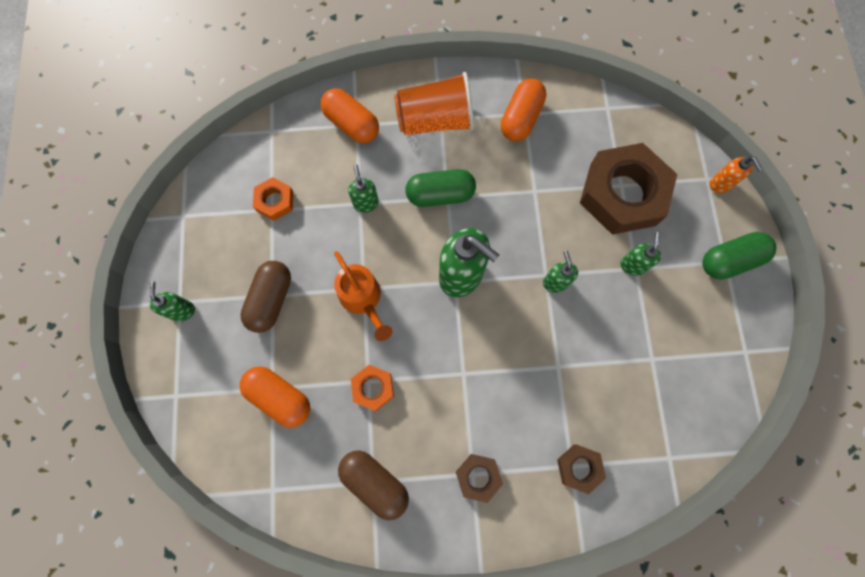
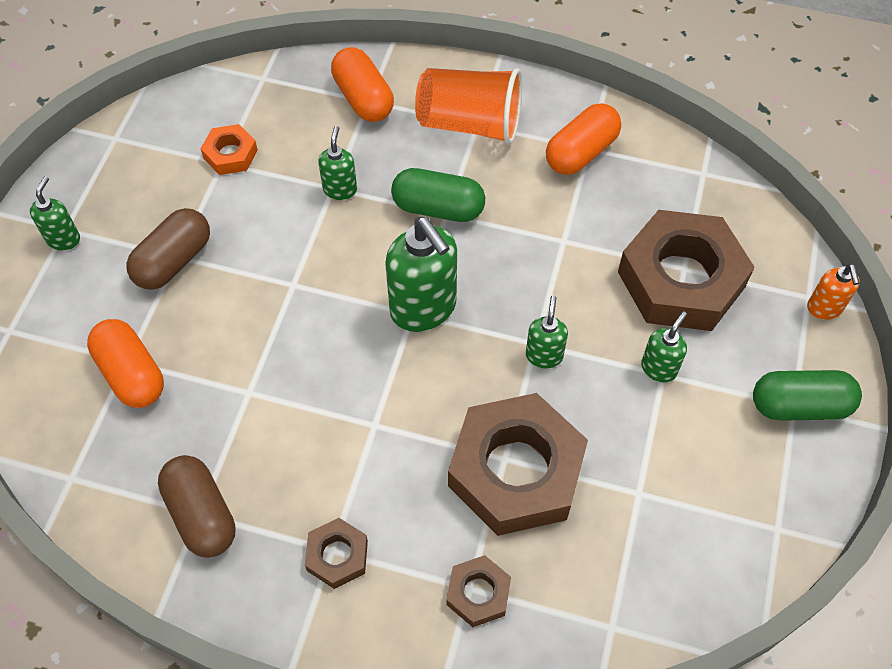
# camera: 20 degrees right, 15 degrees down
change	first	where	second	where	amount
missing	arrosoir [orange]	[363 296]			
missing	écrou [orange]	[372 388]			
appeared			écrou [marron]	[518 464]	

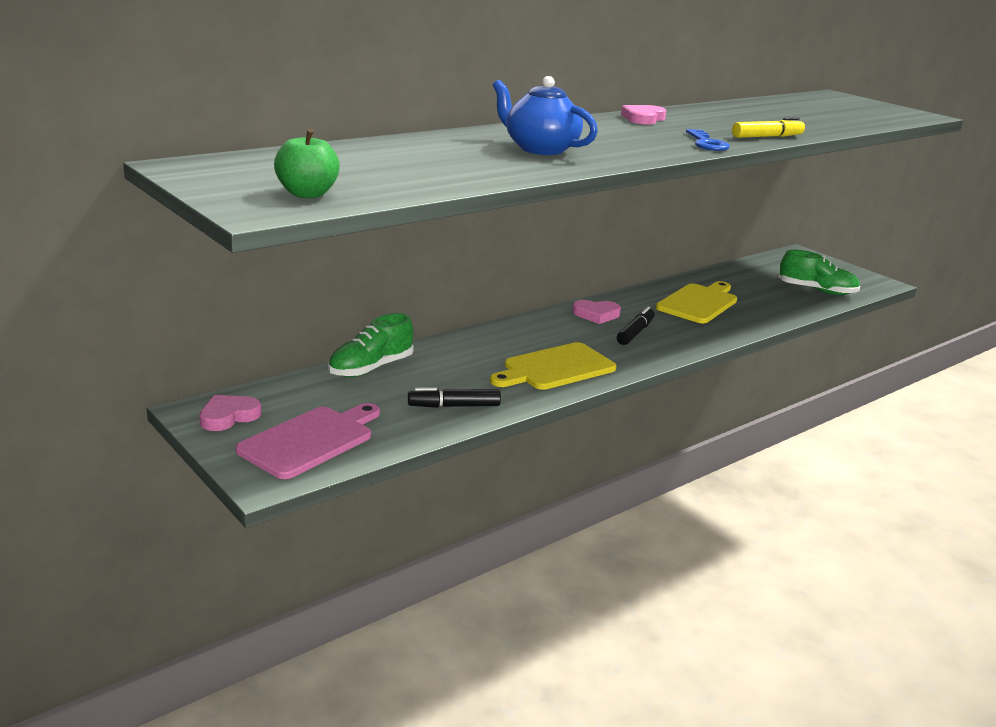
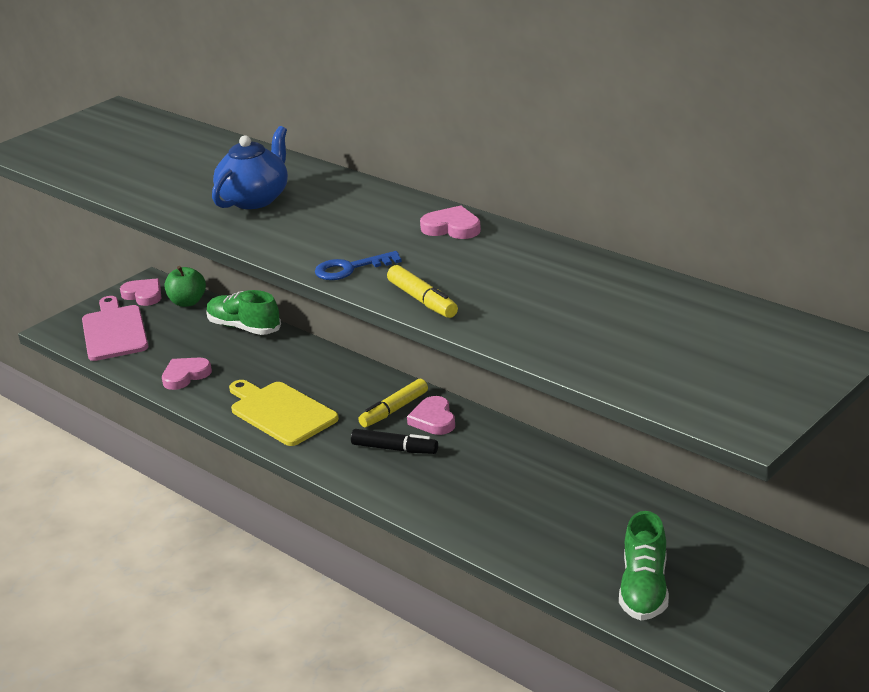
# camera: 85 degrees right, 5 degrees up
change	first	where	second	where	amount
missing	planche à découper [jaune]	[696 302]			
appeared			feutre [jaune]	[393 403]	
relocated	pomme [vert]	[307 163]		[185 286]	
exchanged	feutre [noir]	[454 397]	cœur [rose]	[187 373]	
spun	planche à découper [rose]	[308 441]		[115 328]	135 degrees counterclockwise

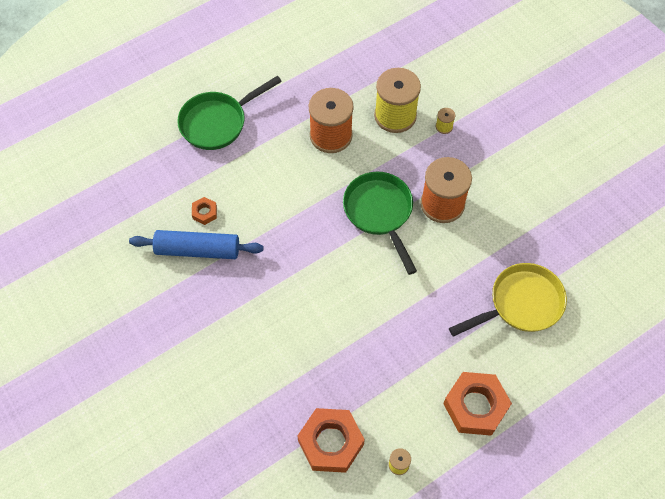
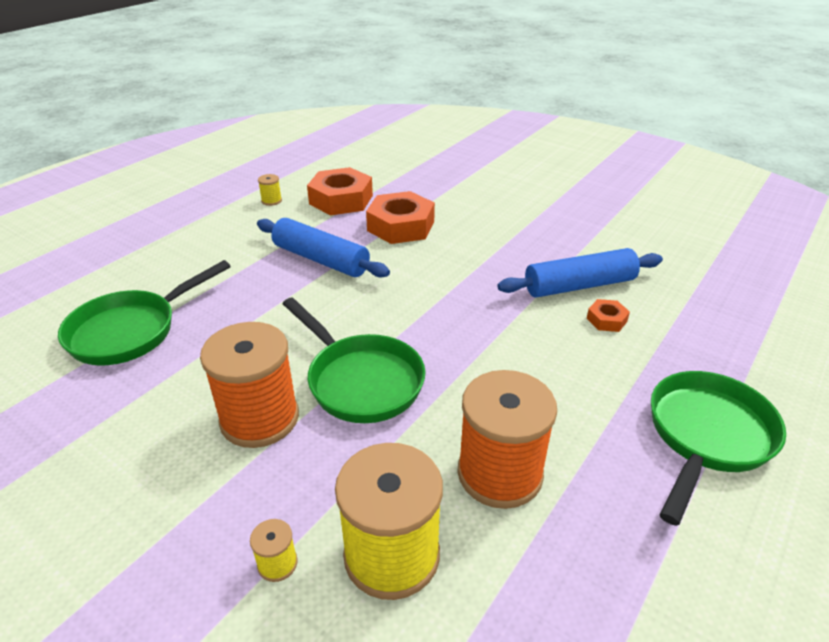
# camera: 160 degrees right, 25 degrees down
change	first	where	second	where	amount
appeared			rouleau à pâtisserie [bleu]	[323 248]	
relocated	écrou [orange]	[477 404]		[400 217]	
colour	poêle [jaune]	[508 300]	poêle [vert]	[144 312]	

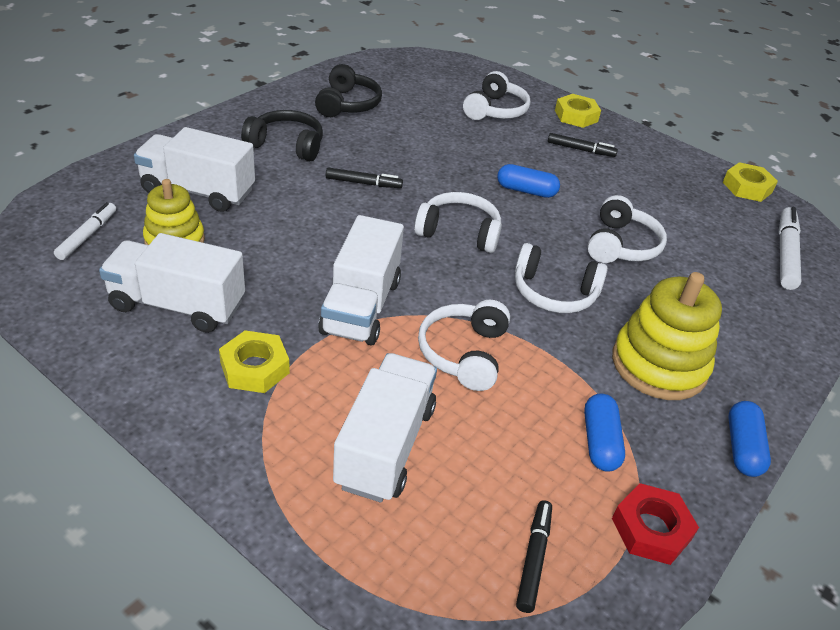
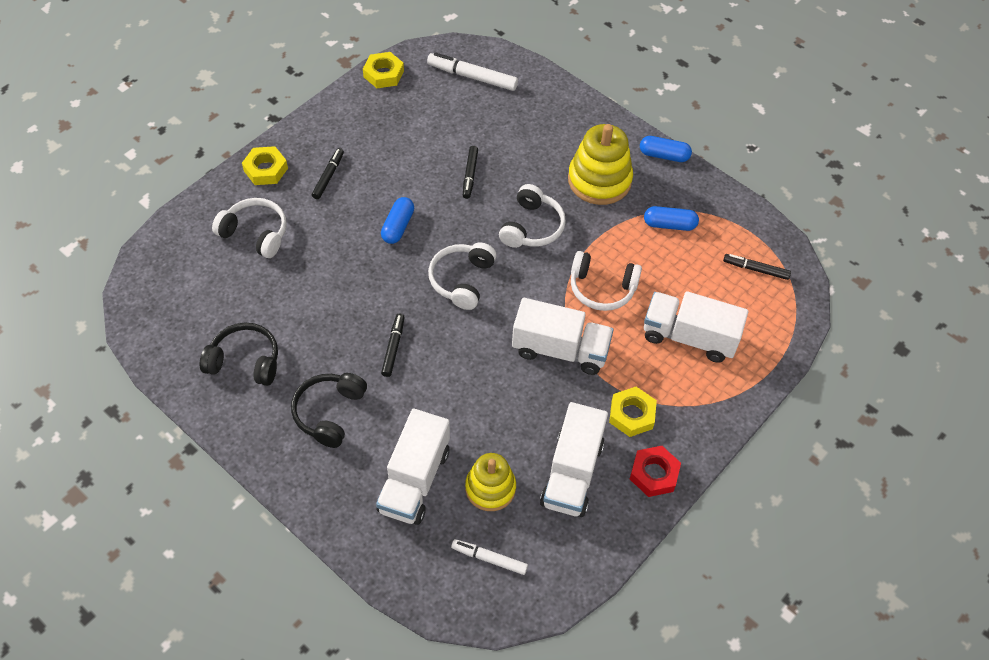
# camera: 85 degrees left, 15 degrees up
change	first	where	second	where	amount
relocated	écrou [rouge]	[655 524]		[655 471]	
exchanged	casque audio [blanc]	[627 229]	feutre [noir]	[470 172]	

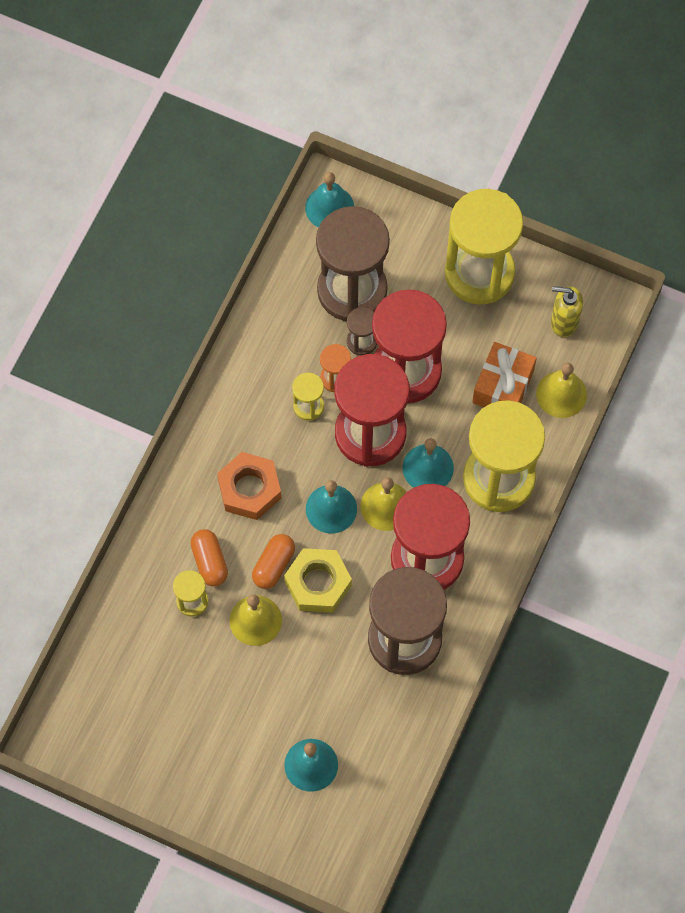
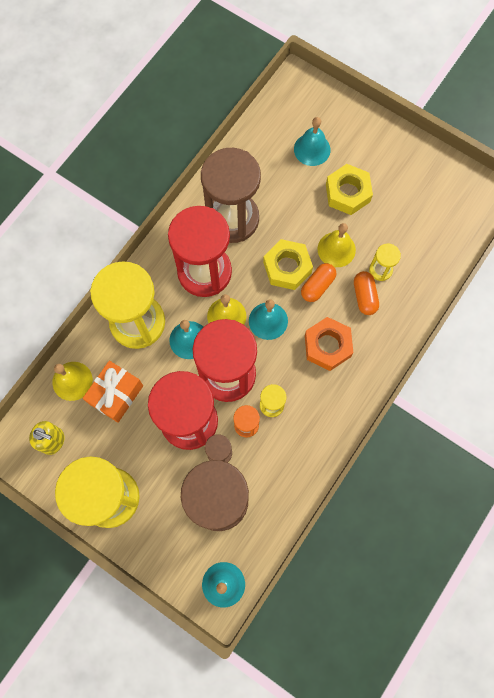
# camera: 170 degrees left, 5 degrees up
change	first	where	second	where	amount
appeared			écrou [jaune]	[349 189]	

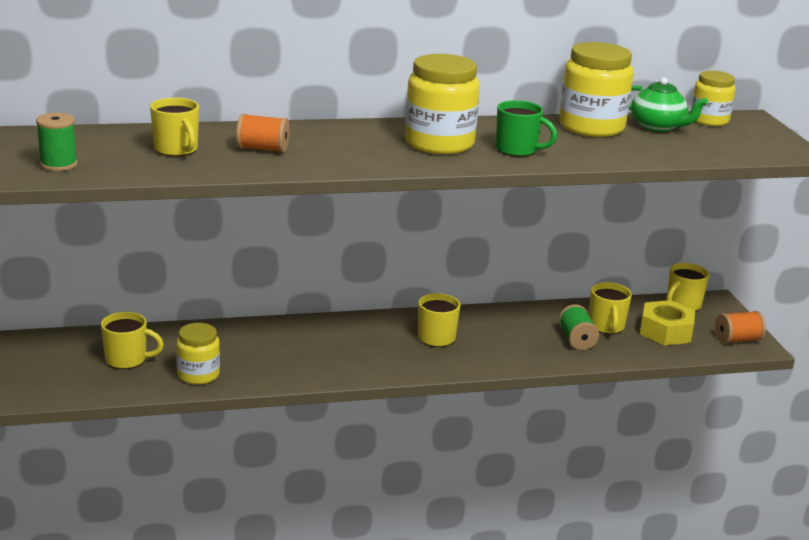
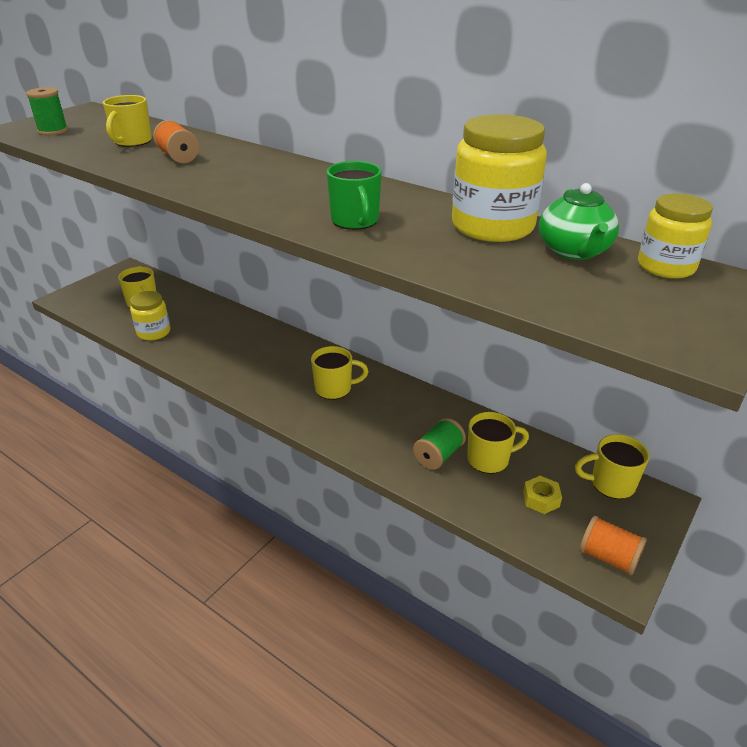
# camera: 50 degrees right, 10 degrees up
change	first	where	second	where	amount
missing	bocal [jaune]	[442 104]			
spun	tasse [jaune]	[610 308]		[498 443]	150 degrees counterclockwise
size	écrou [jaune]	[667 322]		[542 495]	x0.55

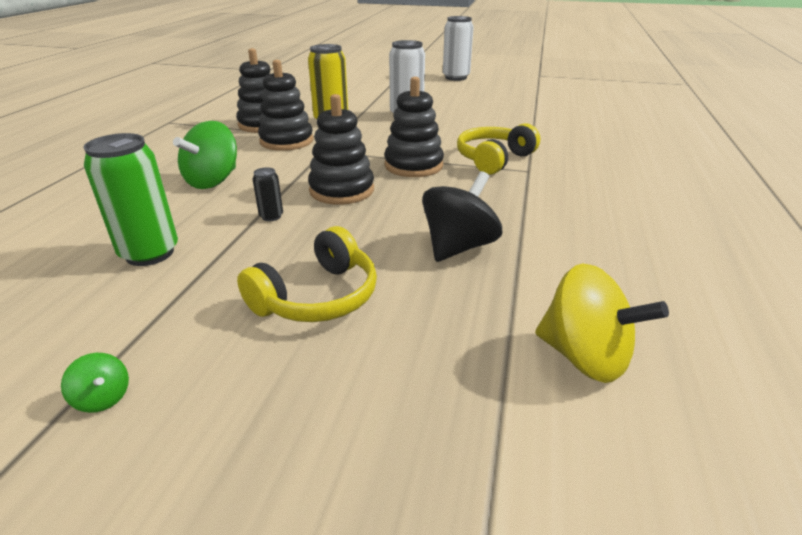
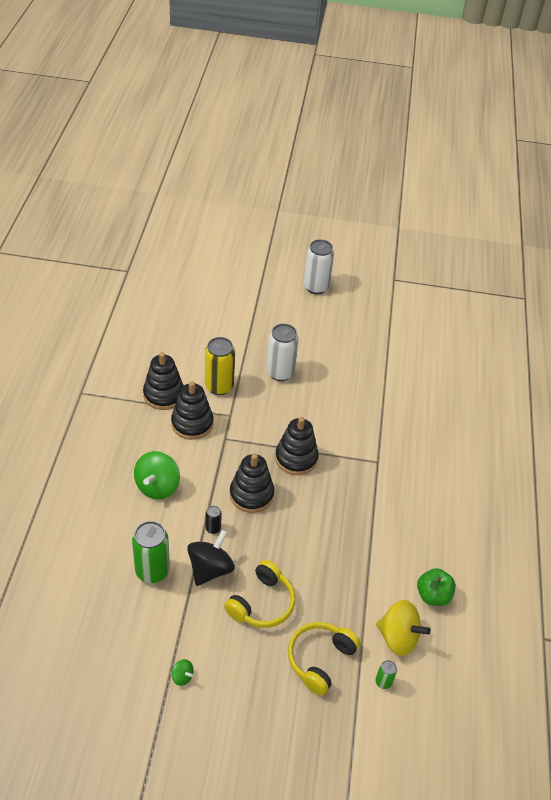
# camera: 10 degrees left, 15 degrees up
change	first	where	second	where	amount
appeared			canette [vert]	[386 674]	
appeared			pomme [vert]	[436 587]	
relocated	toupie [noir]	[462 216]		[211 558]	
relocated	casque audio [jaune]	[498 149]		[324 659]	

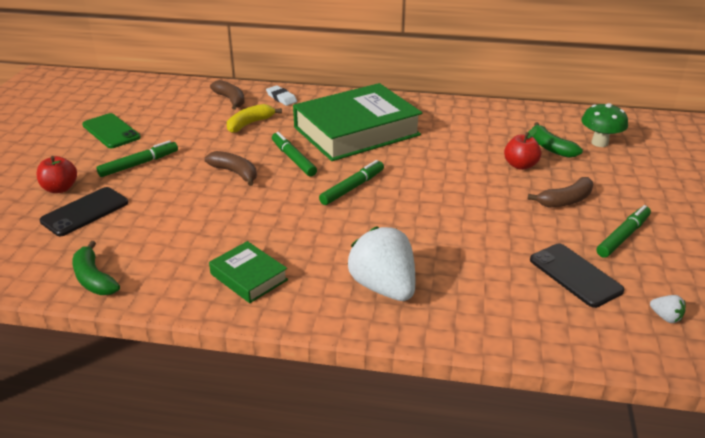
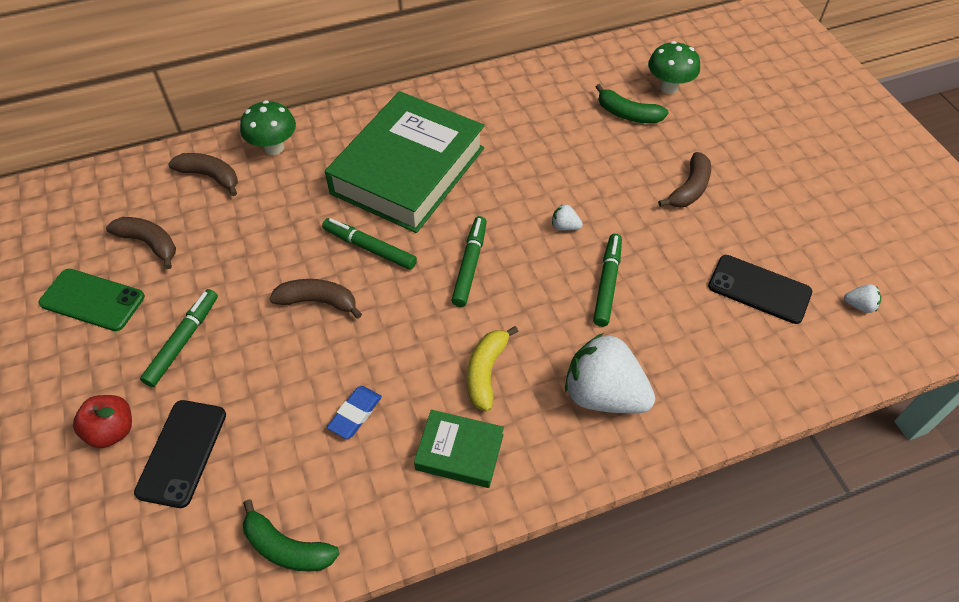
# camera: 30 degrees left, 20 degrees up
change	first	where	second	where	amount
missing	pomme [rouge]	[522 149]			
appeared			banane [marron]	[141 243]	
appeared			gomme [bleu]	[354 412]	
appeared			fraise [blanc]	[567 217]	
relocated	banane [jaune]	[254 118]		[493 368]	
relocated	feutre [vert]	[624 231]		[607 280]	
exchanged	gomme [blanc]	[281 95]	champignon [vert]	[268 127]	

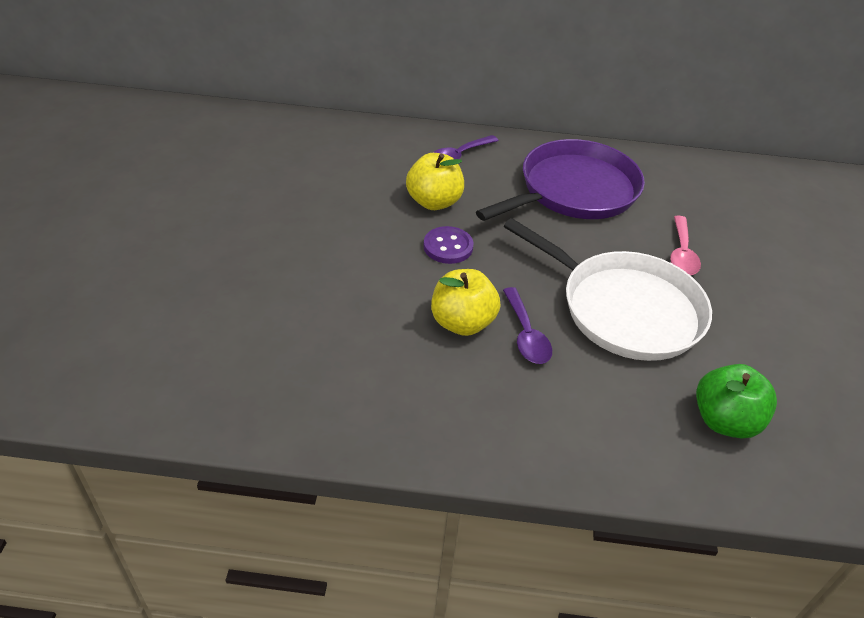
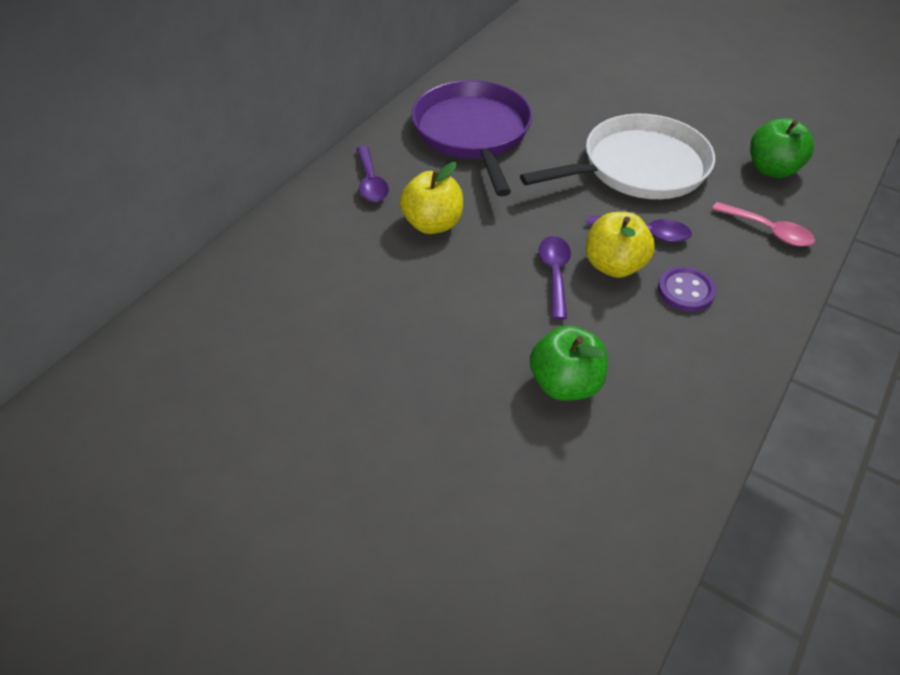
# camera: 60 degrees left, 5 degrees up
change	first	where	second	where	amount
appeared			pomme [vert]	[569 363]	
appeared			cuillère [violet]	[555 278]	
relocated	bouton [violet]	[448 245]		[687 289]	
relocated	cuillère [rose]	[685 245]		[763 224]	

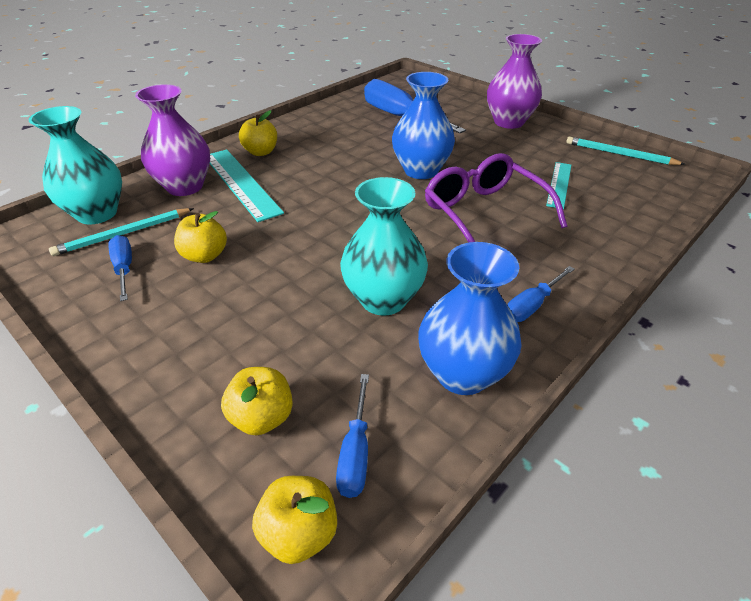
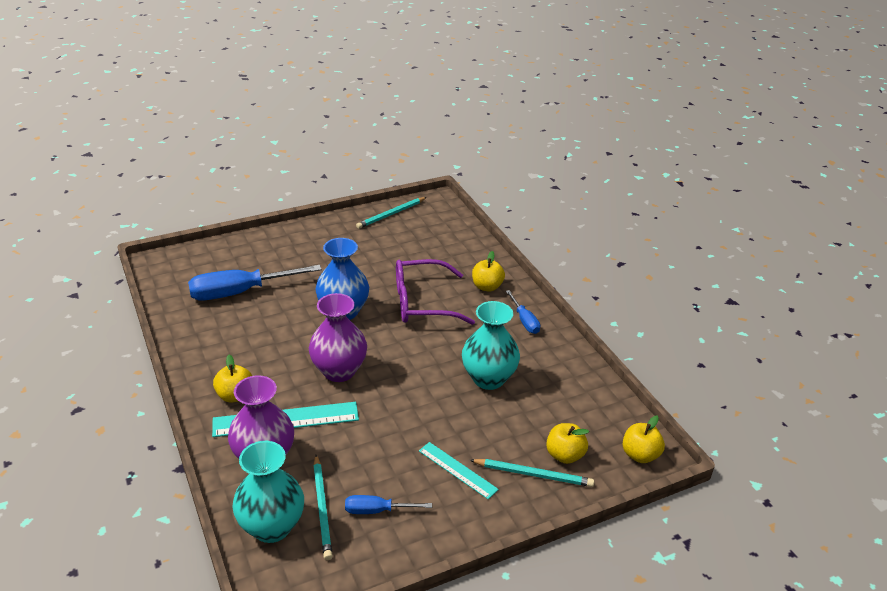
# camera: 70 degrees left, 5 degrees down
change	first	where	second	where	amount
missing	tournevis [bleu]	[352 436]			
missing	vase [bleu]	[470 318]			
appeared			crayon [turquoise]	[532 473]	
relocated	pomme [jaune]	[200 237]		[488 271]	
relocated	vase [violet]	[514 81]		[338 337]	
relocated	règle [turquoise]	[558 185]		[459 470]	

